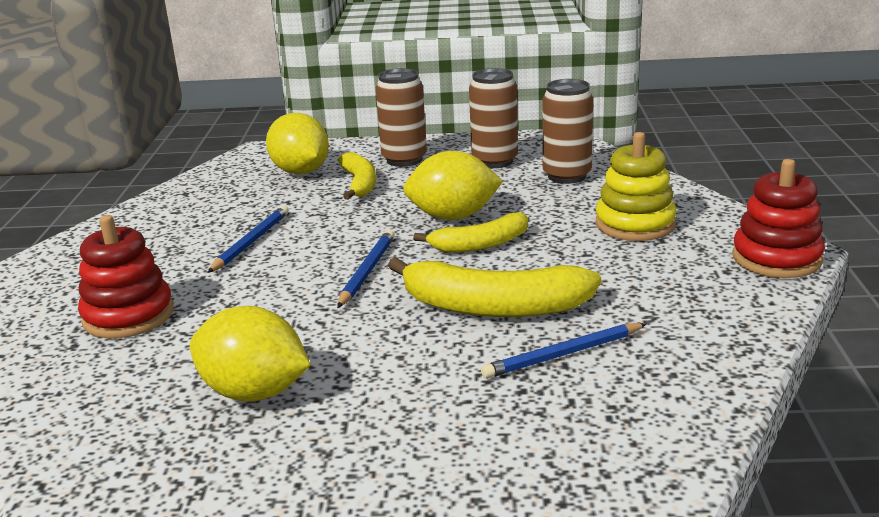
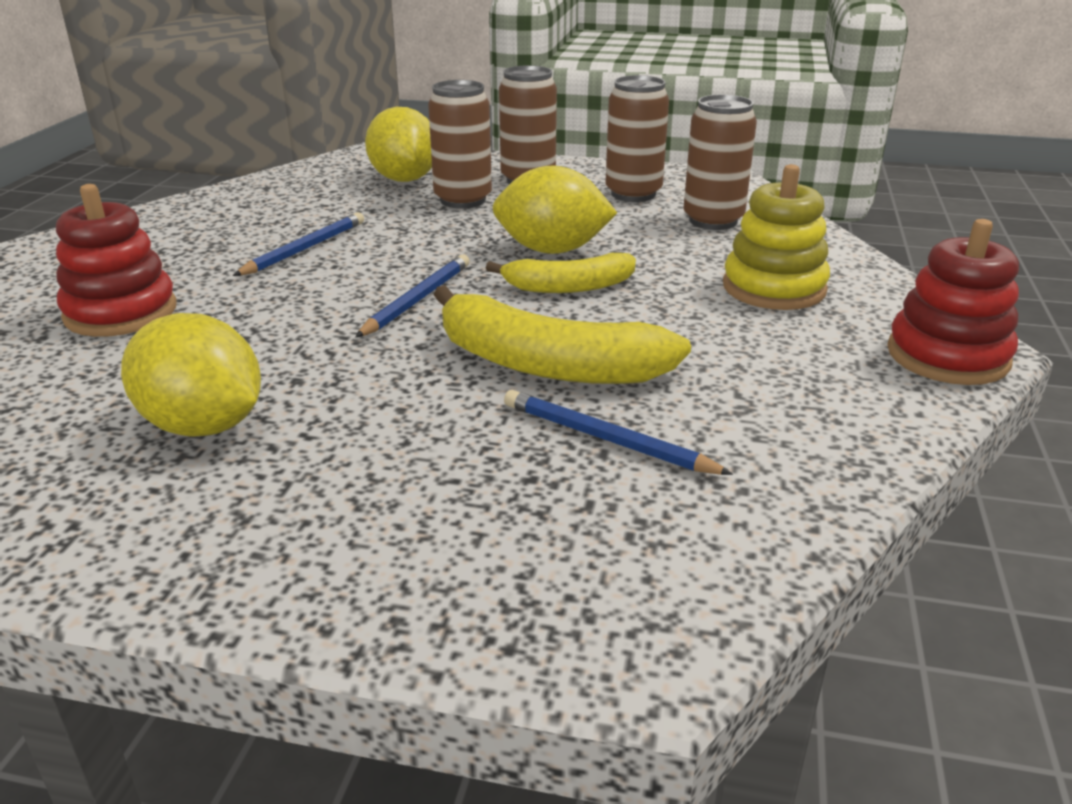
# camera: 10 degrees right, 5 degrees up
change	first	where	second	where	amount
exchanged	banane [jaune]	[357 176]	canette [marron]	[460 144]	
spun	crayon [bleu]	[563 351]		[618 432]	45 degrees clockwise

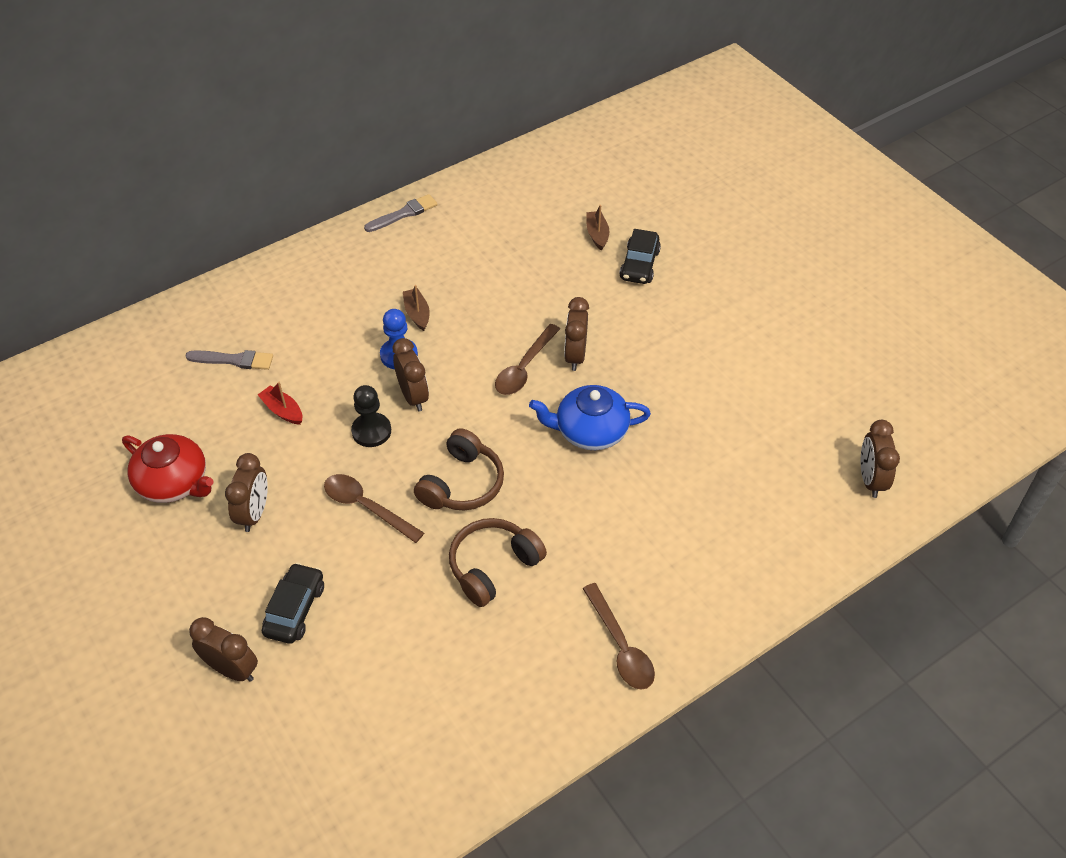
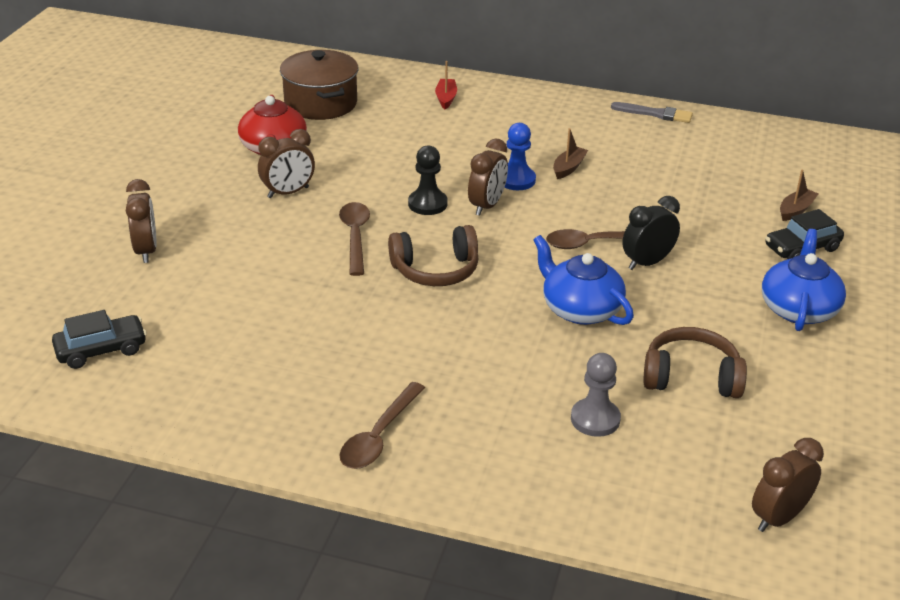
# camera: 50 degrees right, 15 degrees down
change	first	where	second	where	amount
missing	pinceau [gris]	[229 360]			
appeared			marmite [marron]	[319 85]	
appeared			pion [gris]	[596 395]	
appeared			théière [bleu]	[804 280]	
relocated	bateau [rouge]	[280 403]		[446 85]	
relocated	voiture [noir]	[293 603]		[99 339]	
relocated	casque audio [marron]	[498 562]		[695 362]	
colour	réveil [marron]	[576 334]	réveil [noir]	[651 233]	

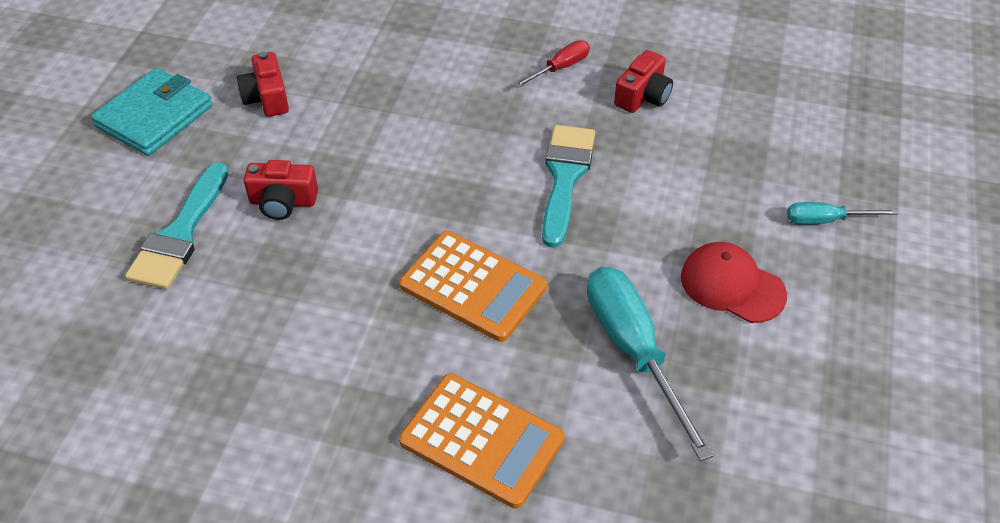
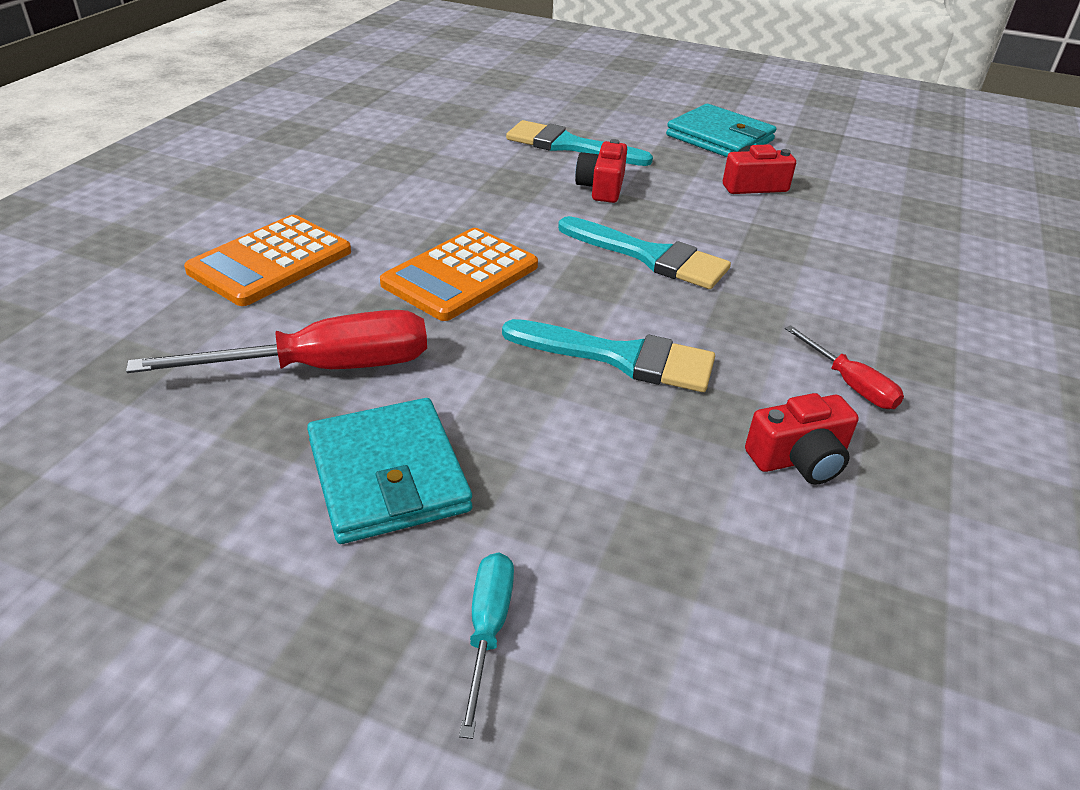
# camera: 95 degrees right, 10 degrees down
change	first	where	second	where	amount
appeared			pinceau [turquoise]	[644 252]	
exchanged	casquette [rouge]	[734 282]	portefeuille [turquoise]	[389 471]	
colour	tournevis [turquoise]	[650 364]	tournevis [rouge]	[276 341]	
spun	appareil photo [rouge]	[643 81]		[802 439]	60 degrees counterclockwise

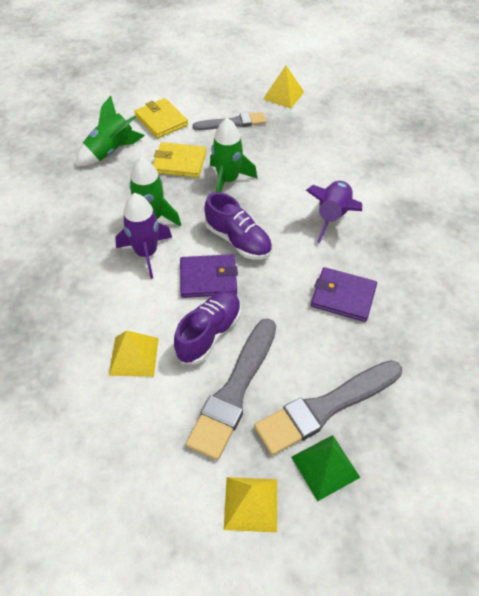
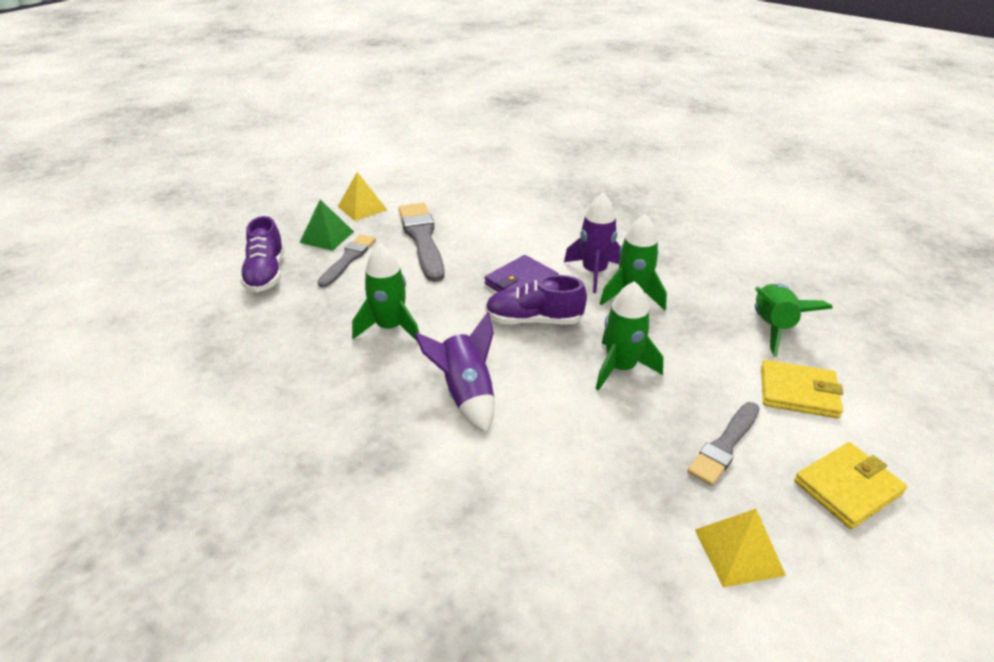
# camera: 140 degrees right, 15 degrees down
change	first	where	second	where	amount
missing	pyramide [jaune]	[134 353]			
relocated	portefeuille [jaune]	[179 160]		[850 485]	
relocated	chaussure [violet]	[207 327]		[262 254]	
exchanged	portefeuille [violet]	[344 294]	fusée [vert]	[385 292]	
size	pinceau [gris]	[328 407]		[346 261]	x0.64

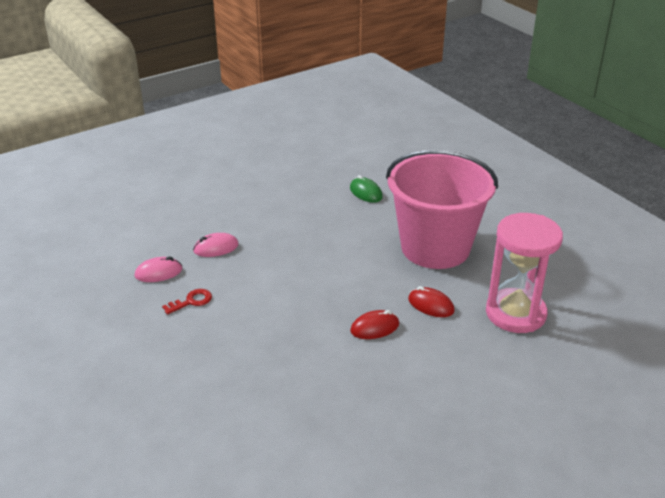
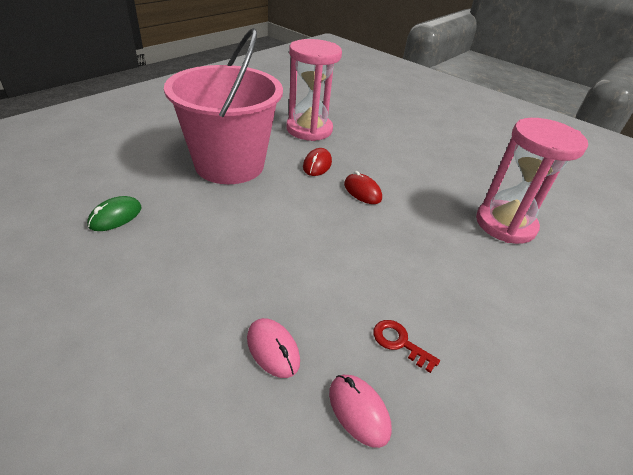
# camera: 110 degrees left, 5 degrees up
change	first	where	second	where	amount
appeared			sablier [rose]	[532 181]	

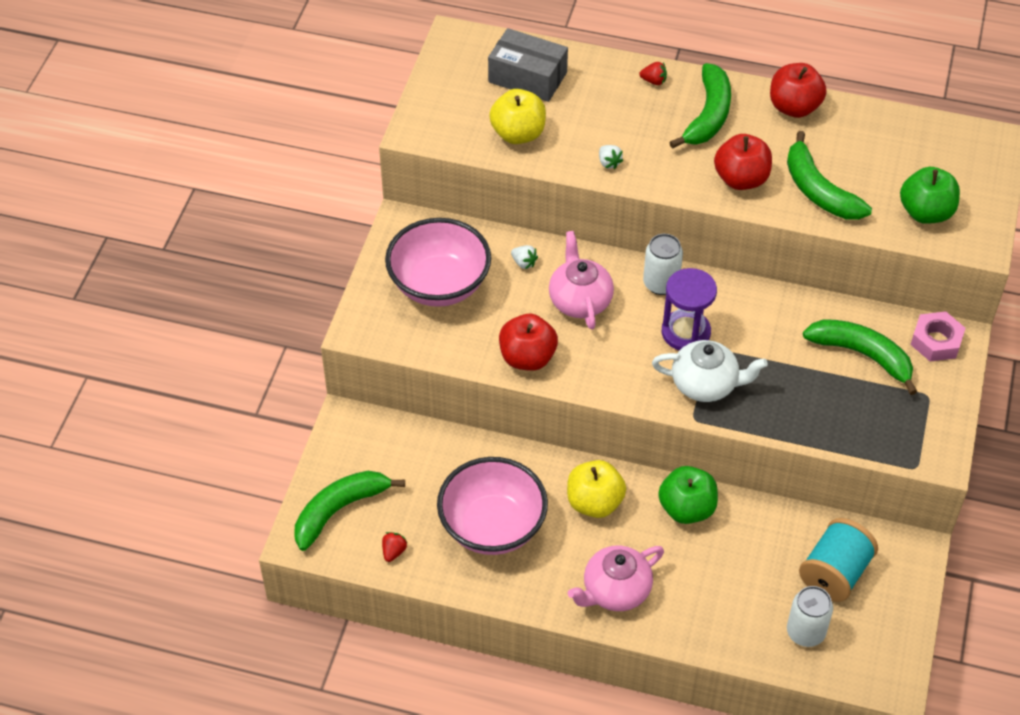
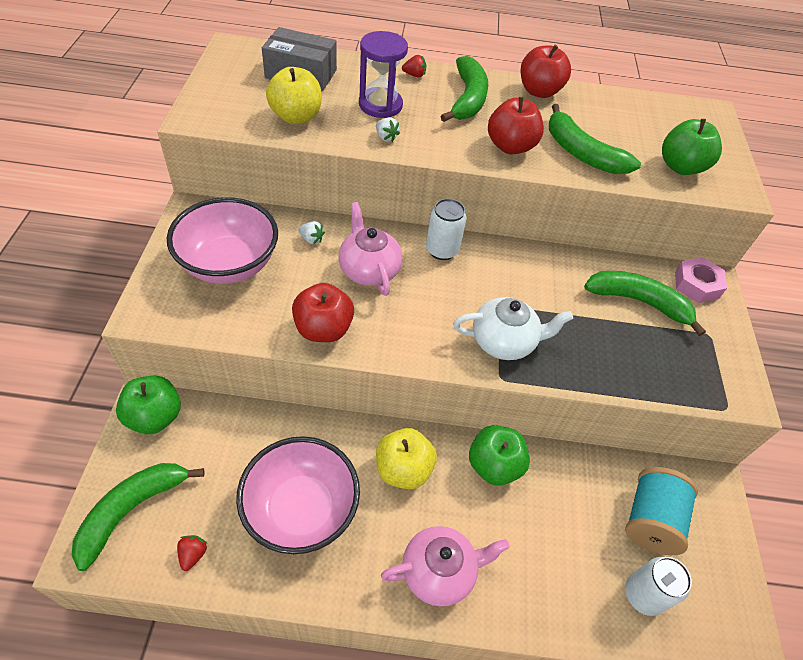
# camera: 15 degrees left, 0 degrees up
change	first	where	second	where	amount
appeared			pomme [vert]	[148 405]	
relocated	sablier [violet]	[689 309]		[383 74]	
spun	théière [rose]	[616 578]		[445 566]	150 degrees counterclockwise

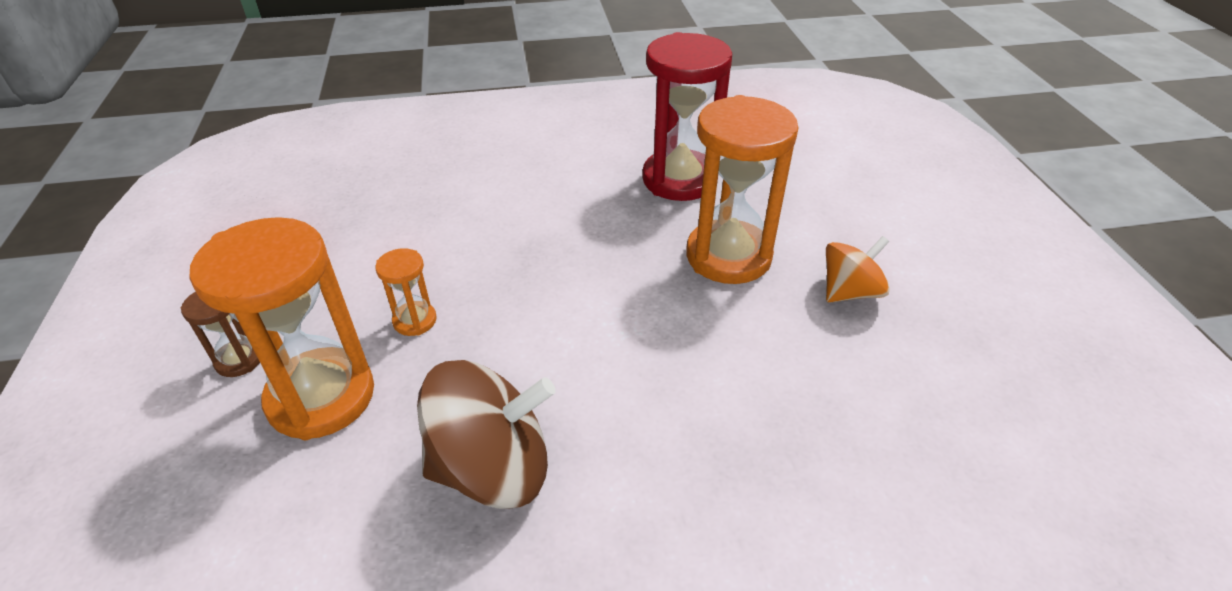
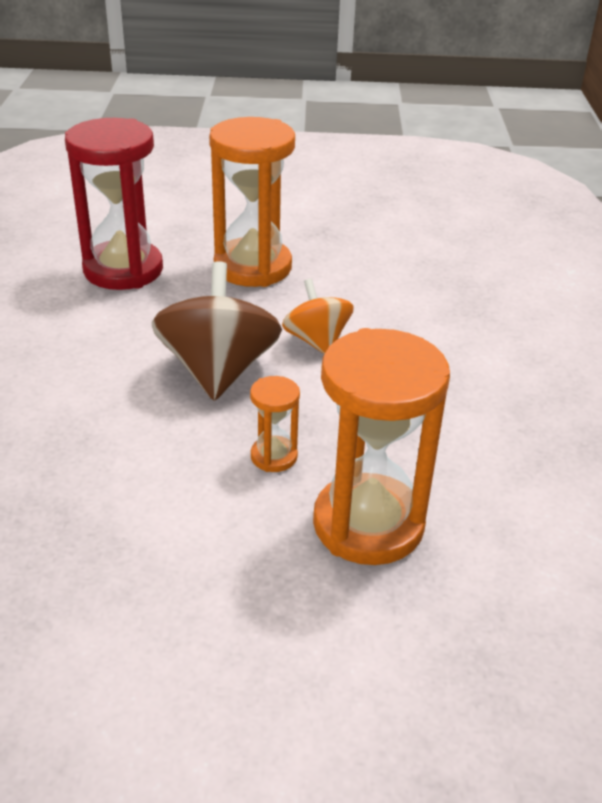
# camera: 80 degrees left, 5 degrees down
change	first	where	second	where	amount
missing	sablier [marron]	[220 334]			
relocated	toupie [marron]	[486 434]		[217 331]	
relocated	toupie [orange]	[858 269]		[318 316]	

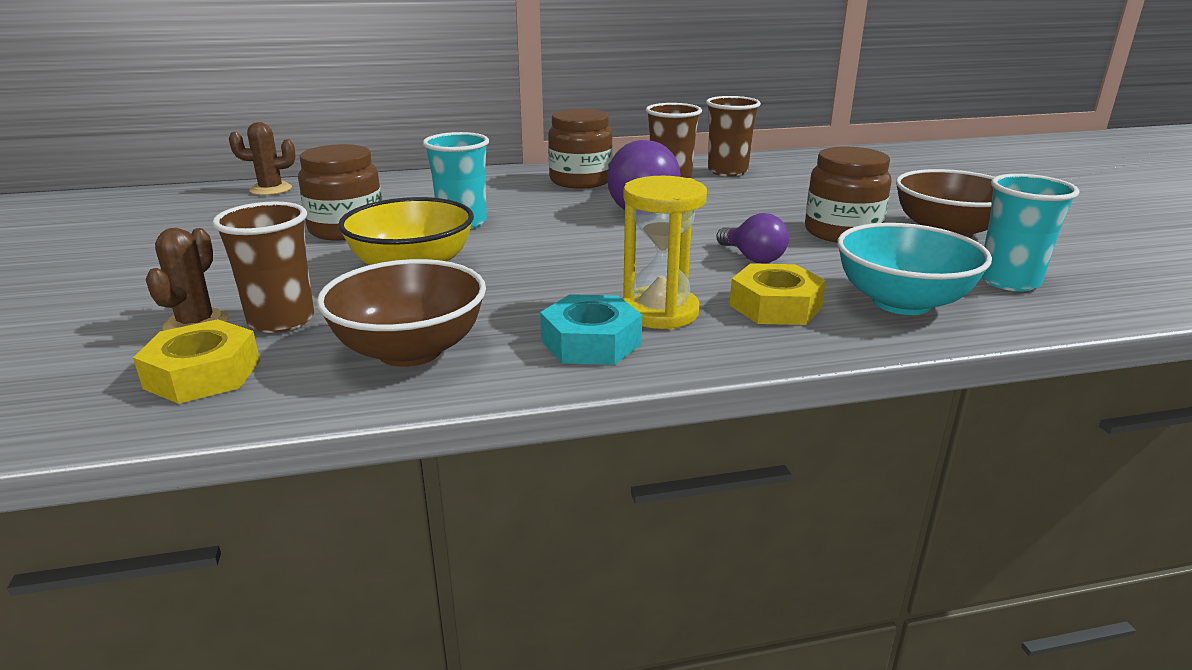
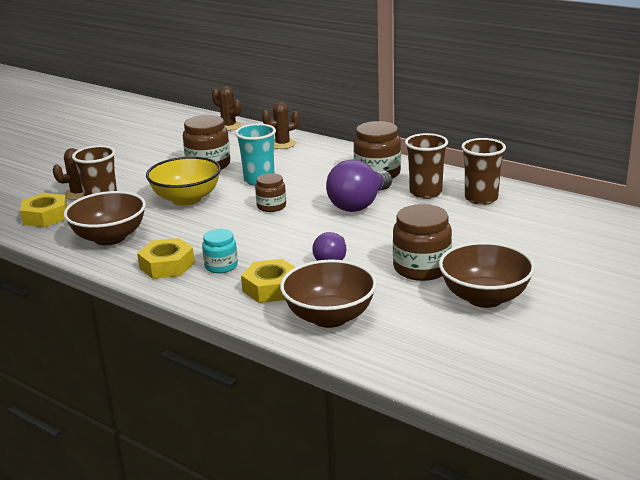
# camera: 50 degrees right, 0 degrees up
change	first	where	second	where	amount
missing	gobelet [turquoise]	[1030 232]			
appeared			bocal [marron]	[270 192]	
appeared			cactus [marron]	[281 125]	
exchanged	sablier [jaune]	[665 252]	bocal [turquoise]	[220 251]	
colour	écrou [turquoise]	[591 329]	écrou [jaune]	[166 258]	
colour	bol [turquoise]	[914 269]	bol [marron]	[328 293]	

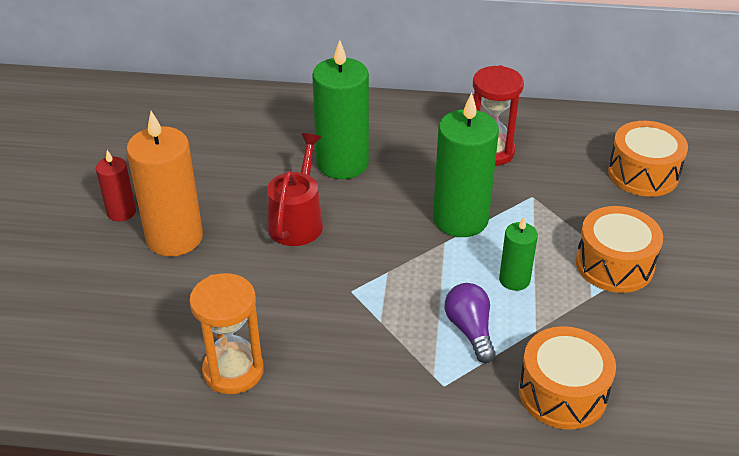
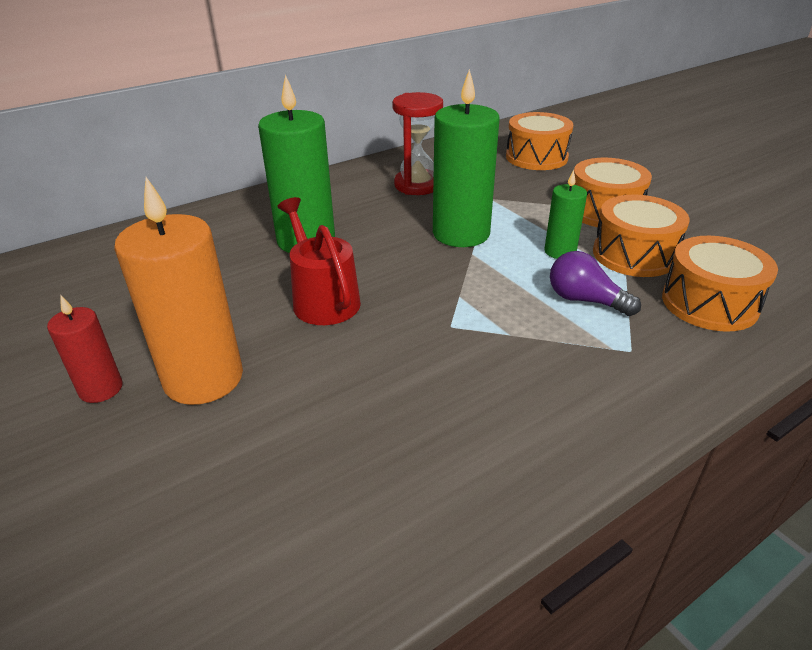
# camera: 40 degrees left, 5 degrees down
change	first	where	second	where	amount
missing	sablier [orange]	[227 333]			
appeared			tambour [orange]	[641 236]	

